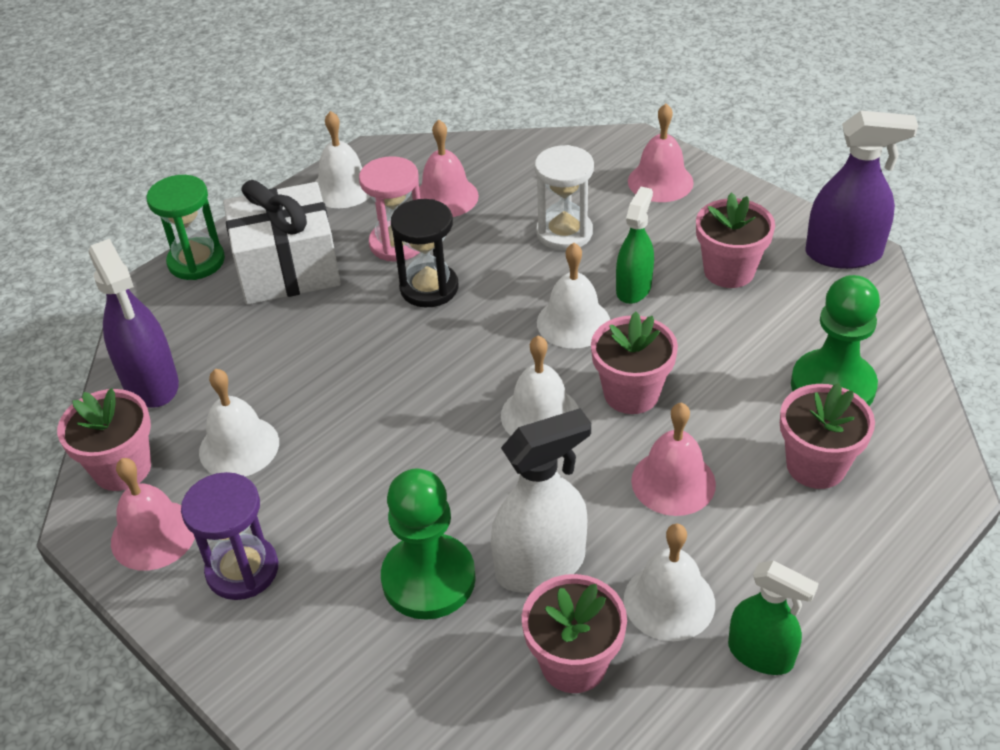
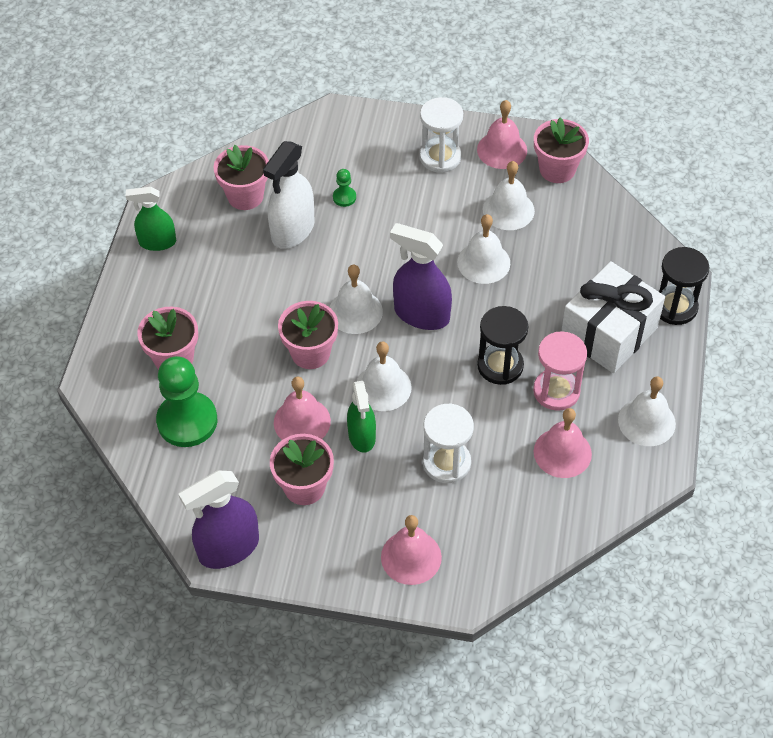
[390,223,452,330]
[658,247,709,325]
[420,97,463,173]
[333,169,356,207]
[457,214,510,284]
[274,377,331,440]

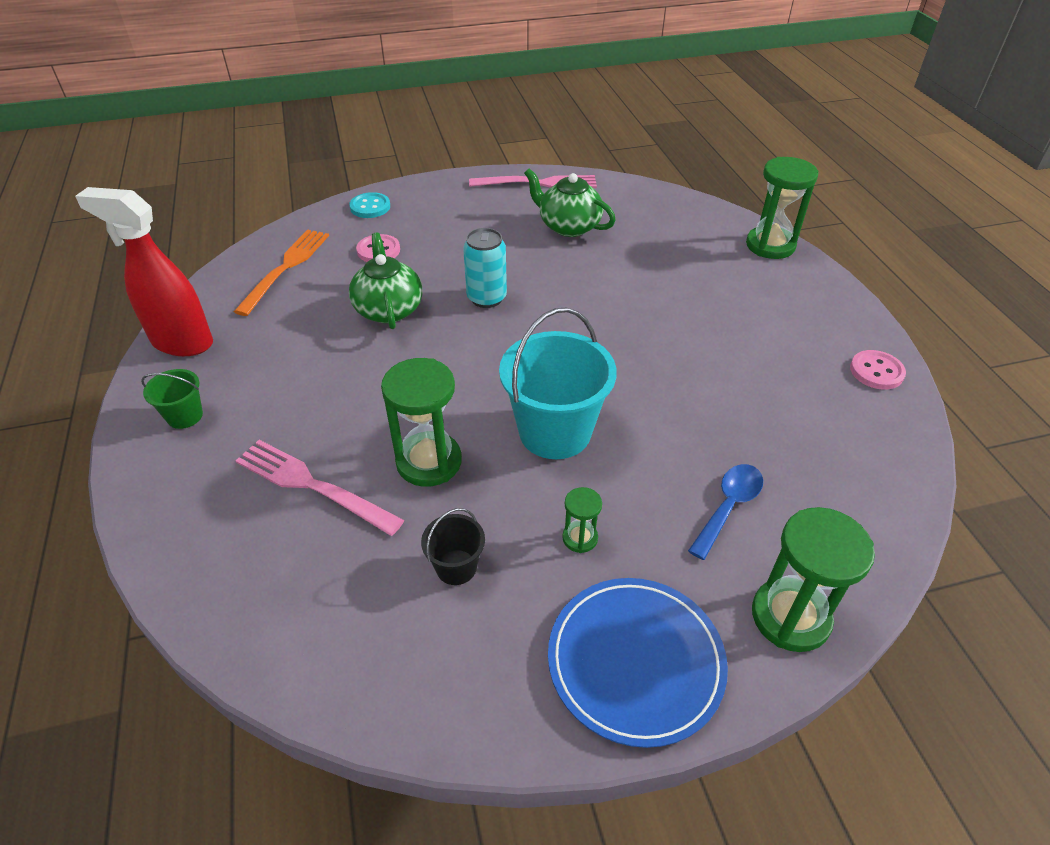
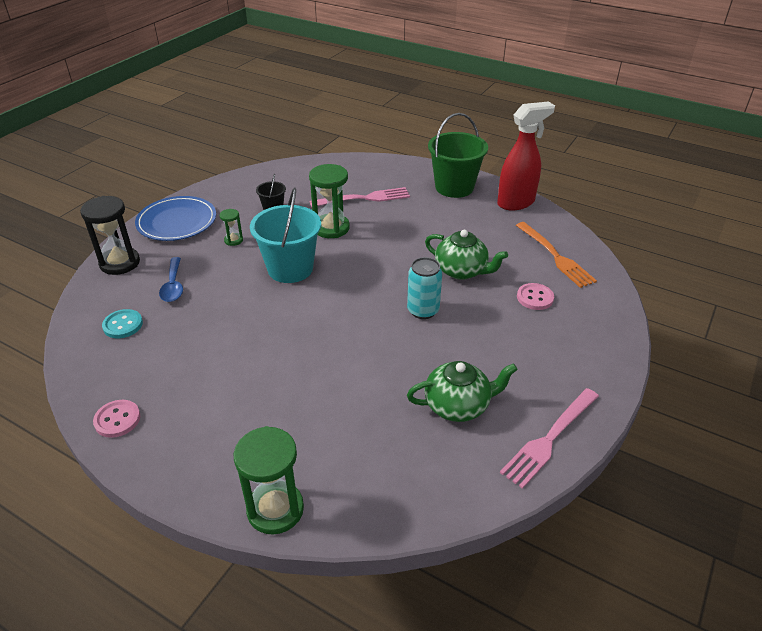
[428,113,488,198]
[102,309,143,338]
[80,196,140,275]

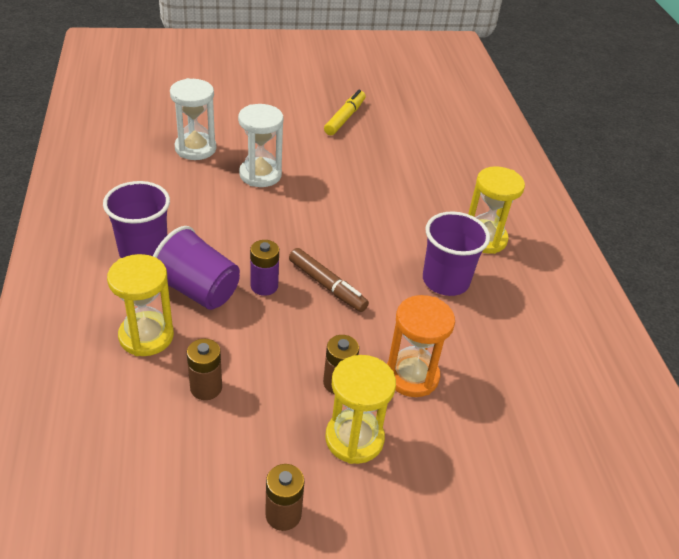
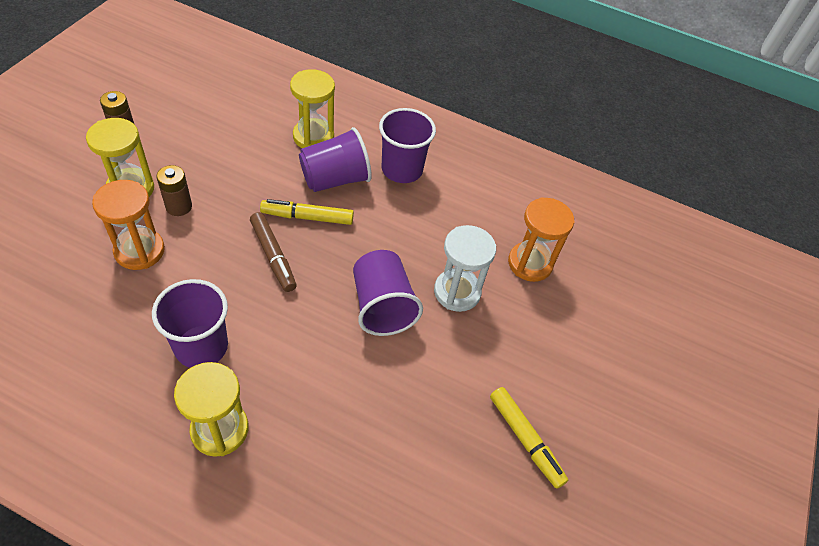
[508,197,575,282]
[187,339,222,400] (first image)
[260,199,354,225]
[250,212,297,292]
[353,250,423,336]

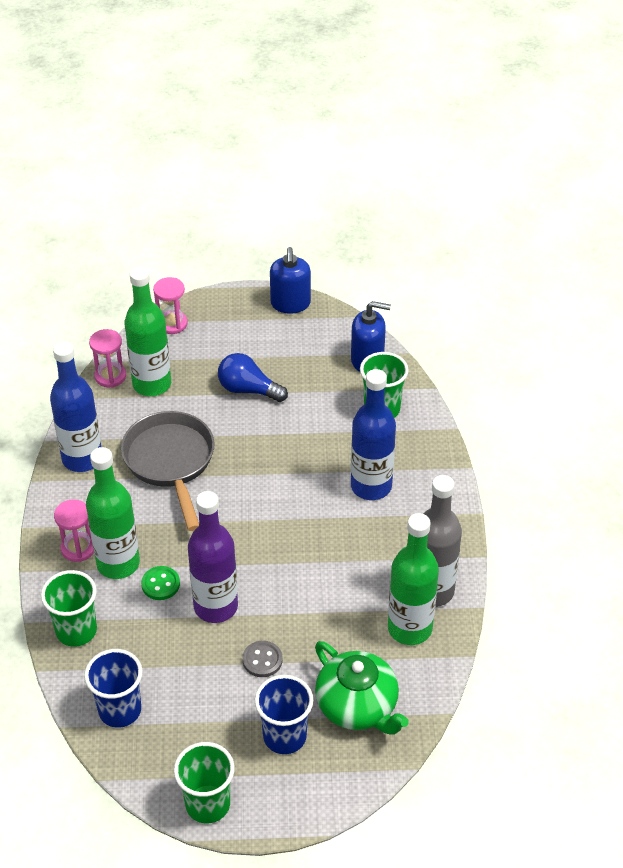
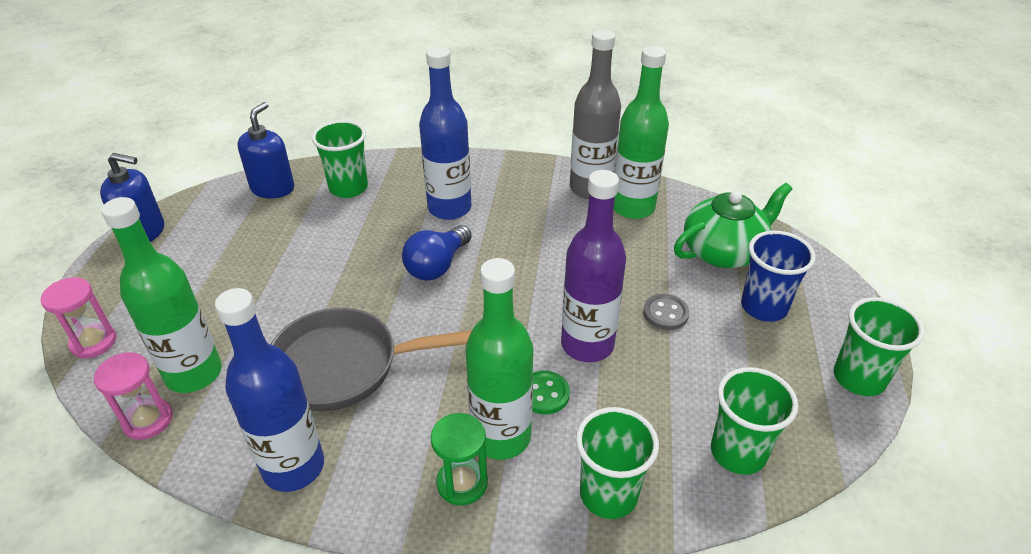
[431,413,488,505]
[711,367,798,475]
[402,225,472,281]

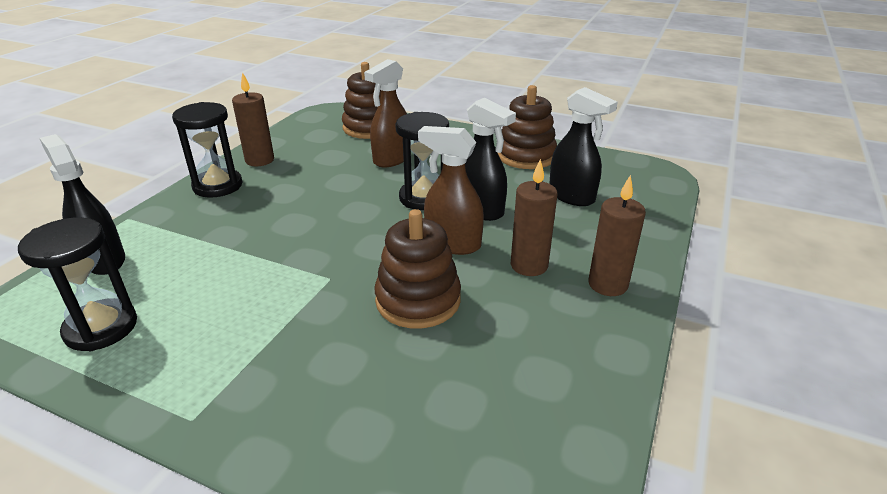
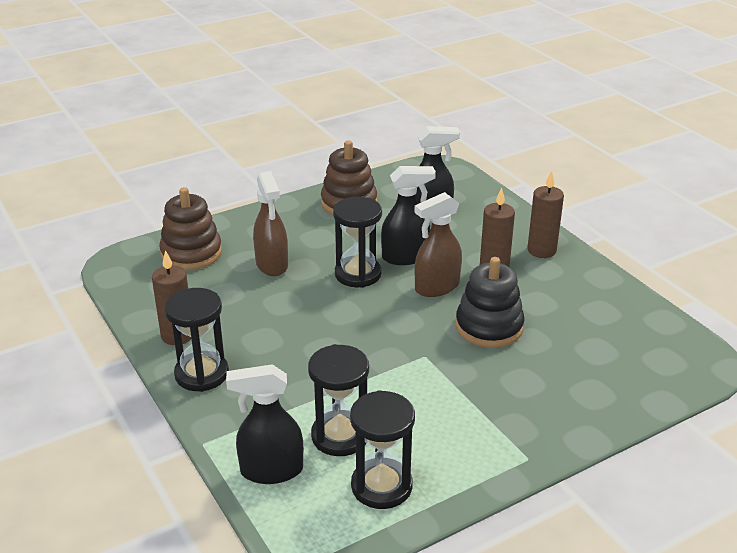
[456,257,525,348]
[308,344,369,456]

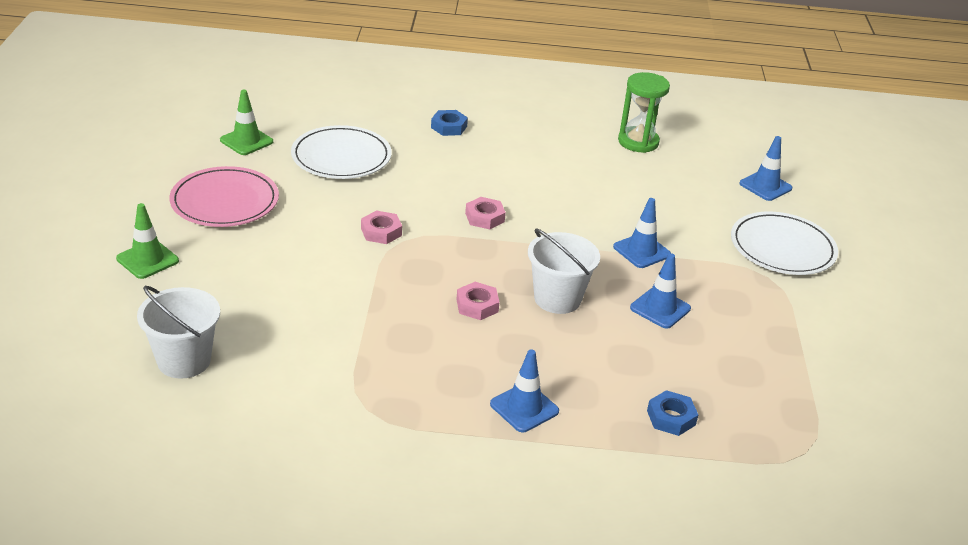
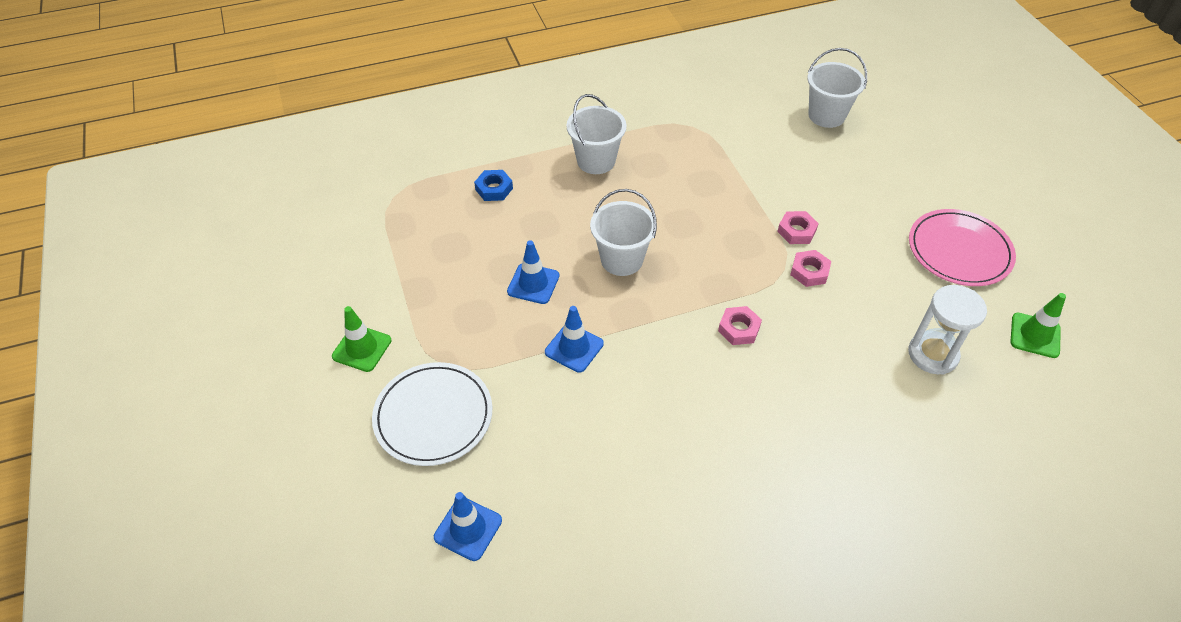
[332,306,391,372]
[908,285,987,375]
[431,110,468,136] (first image)
[777,211,819,244]
[566,94,627,174]
[618,72,670,153] (first image)

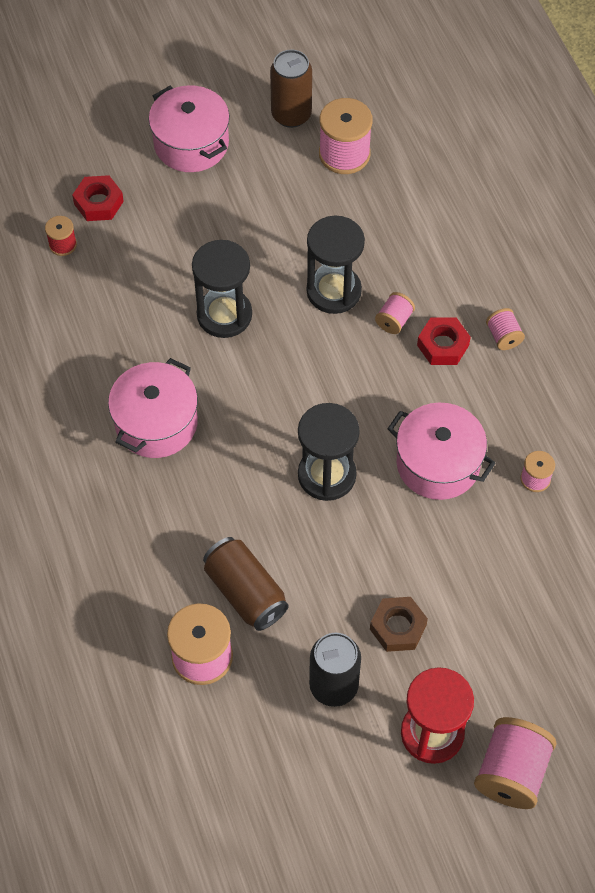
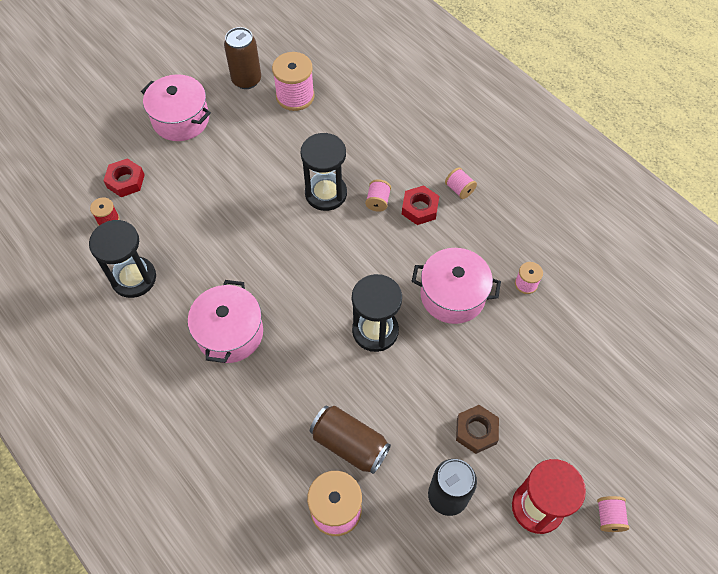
[89,220,156,298]
[597,496,629,532]

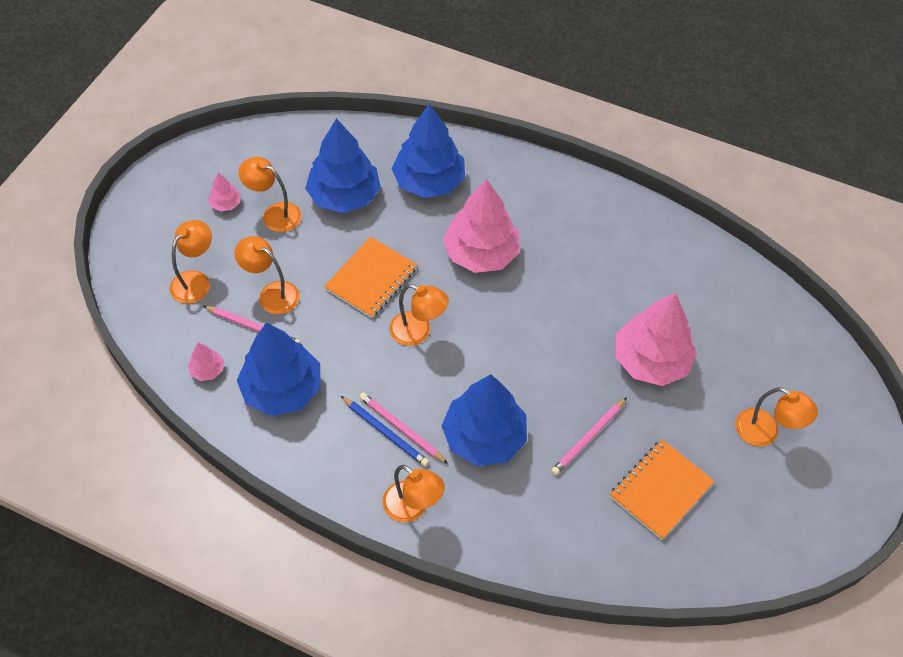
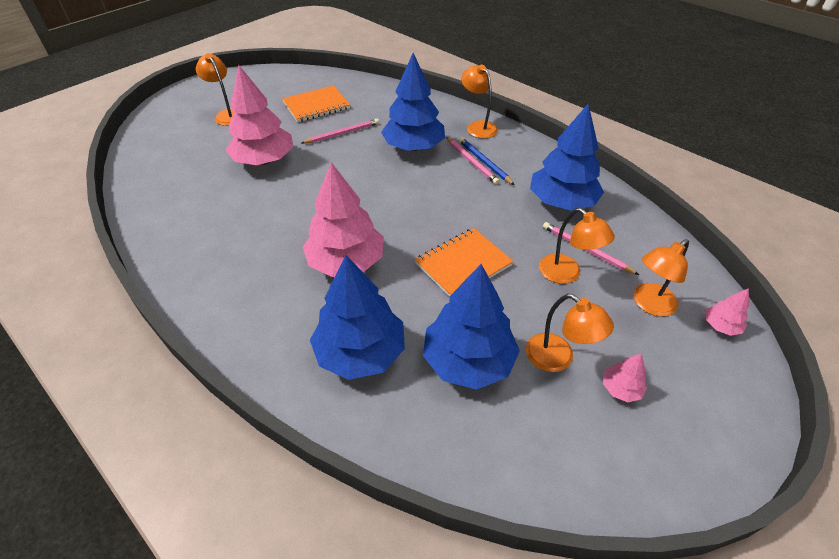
[706,288,749,336]
[389,284,449,346] (first image)

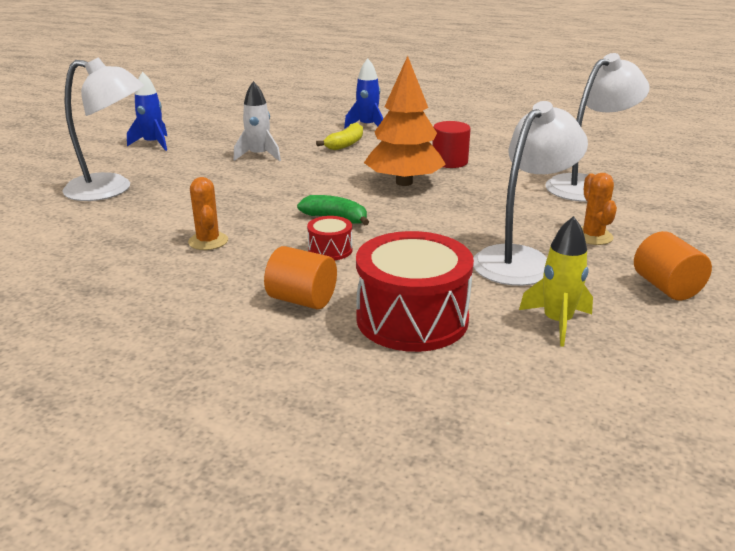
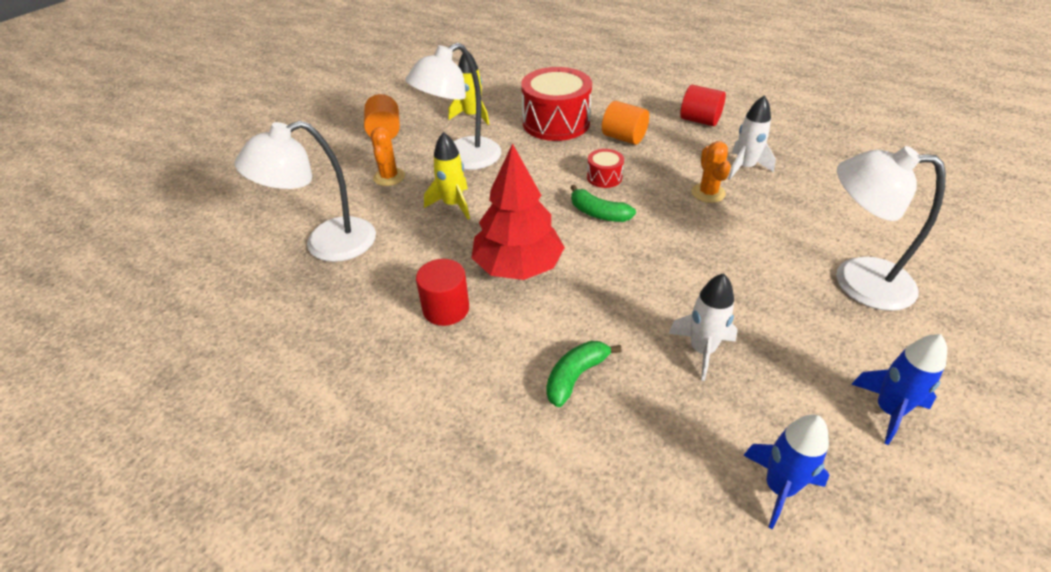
[546,341,622,407]
[743,415,829,529]
[471,143,565,280]
[424,132,470,219]
[680,85,726,126]
[728,95,776,179]

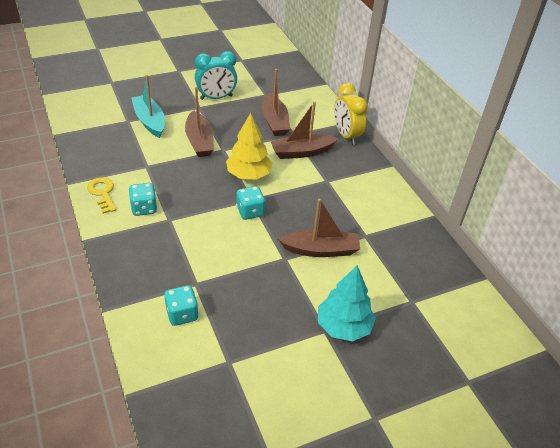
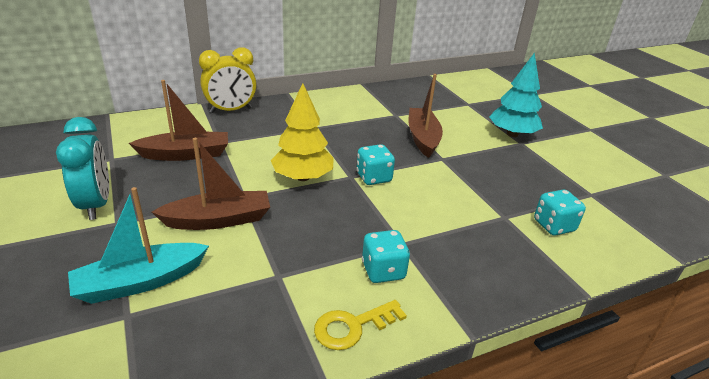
[270,102,339,159] (first image)

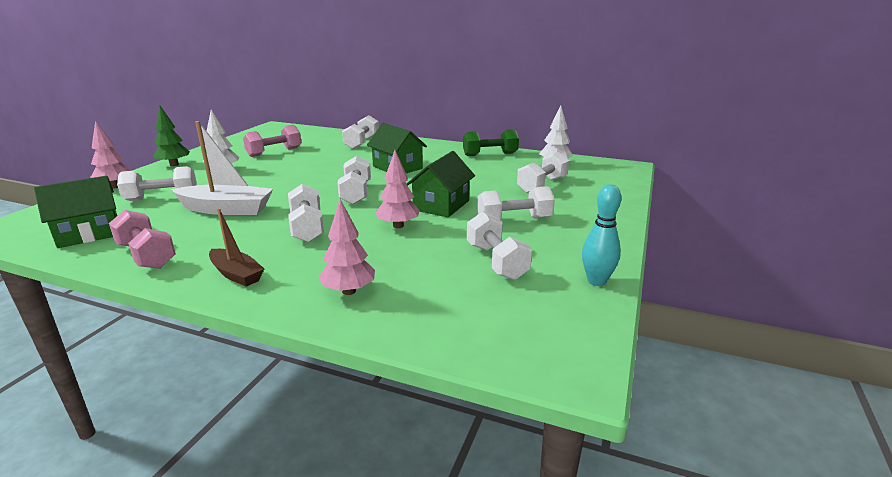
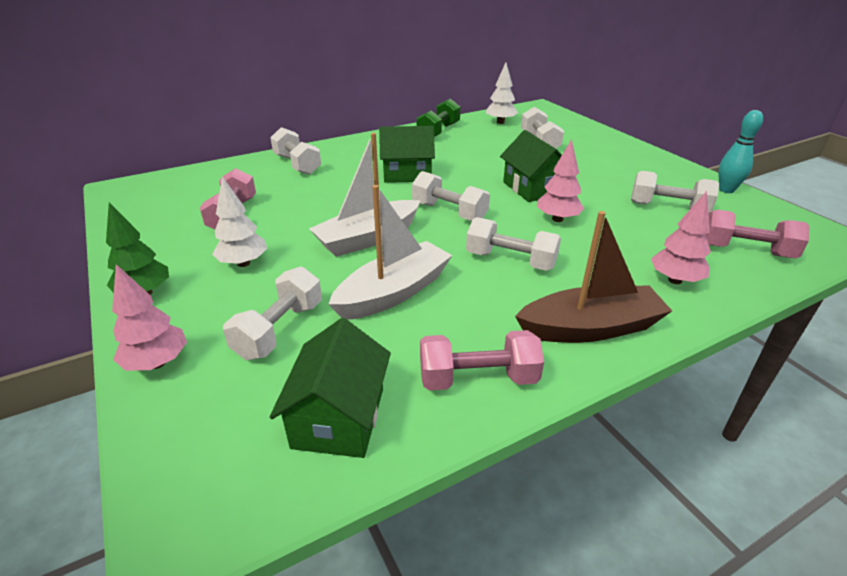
[515,211,672,343]
[477,186,555,220] (first image)
[309,133,421,257]
[706,210,809,258]

